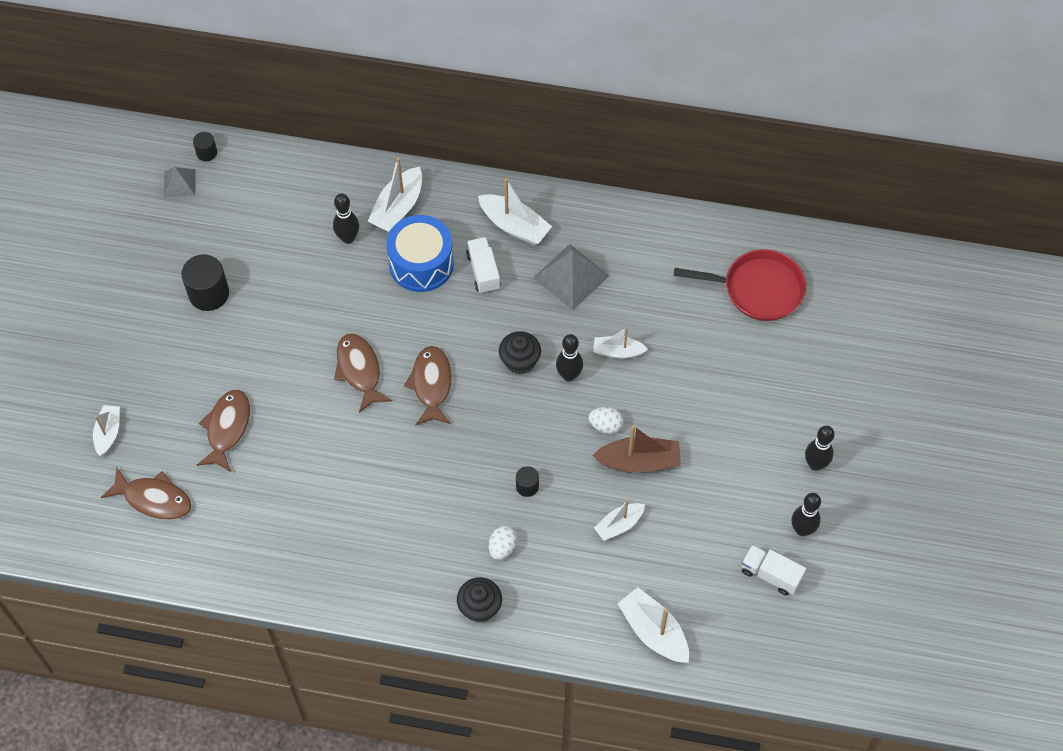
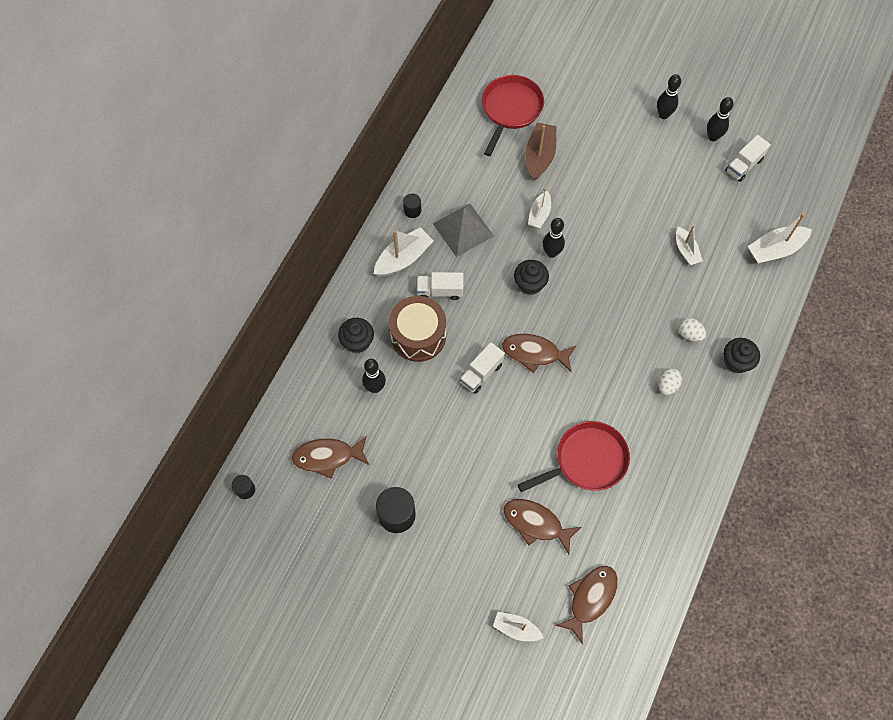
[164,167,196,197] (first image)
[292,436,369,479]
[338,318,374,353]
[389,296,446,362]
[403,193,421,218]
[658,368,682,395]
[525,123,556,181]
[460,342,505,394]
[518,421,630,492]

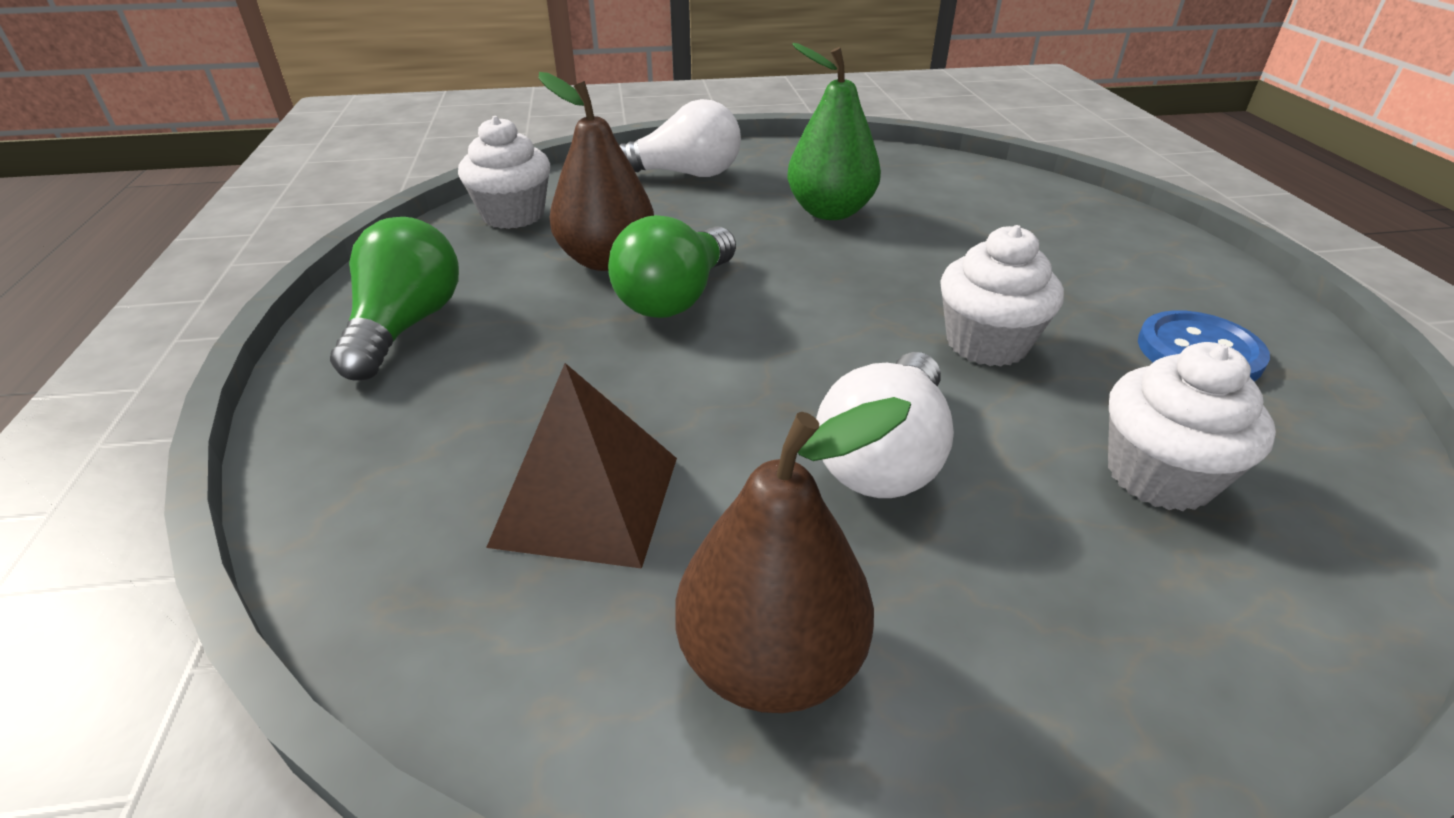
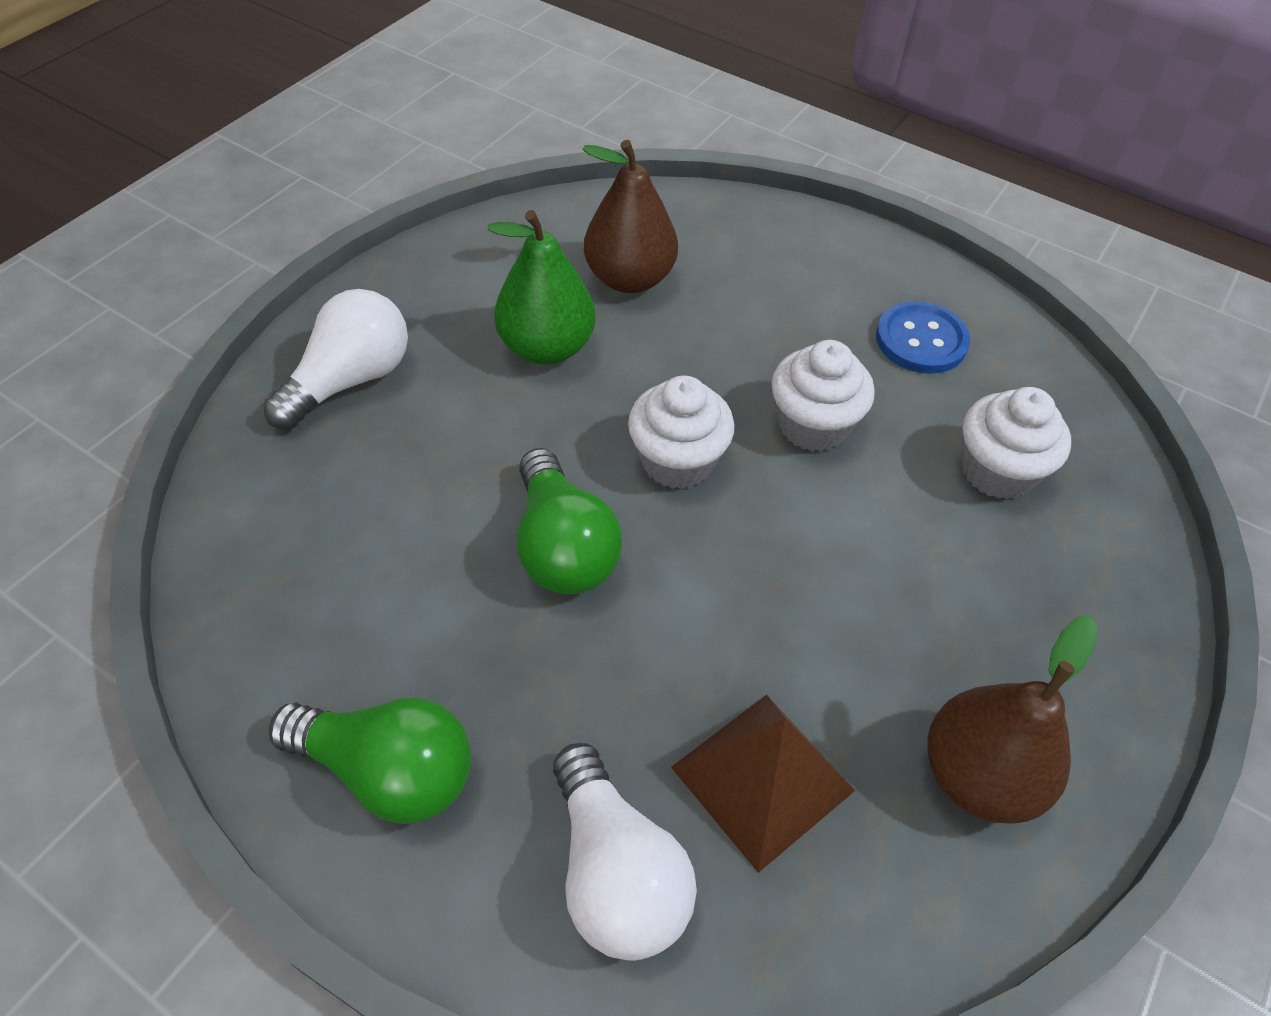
[269,698,471,824]
[628,375,735,489]
[582,140,678,293]
[553,743,697,961]

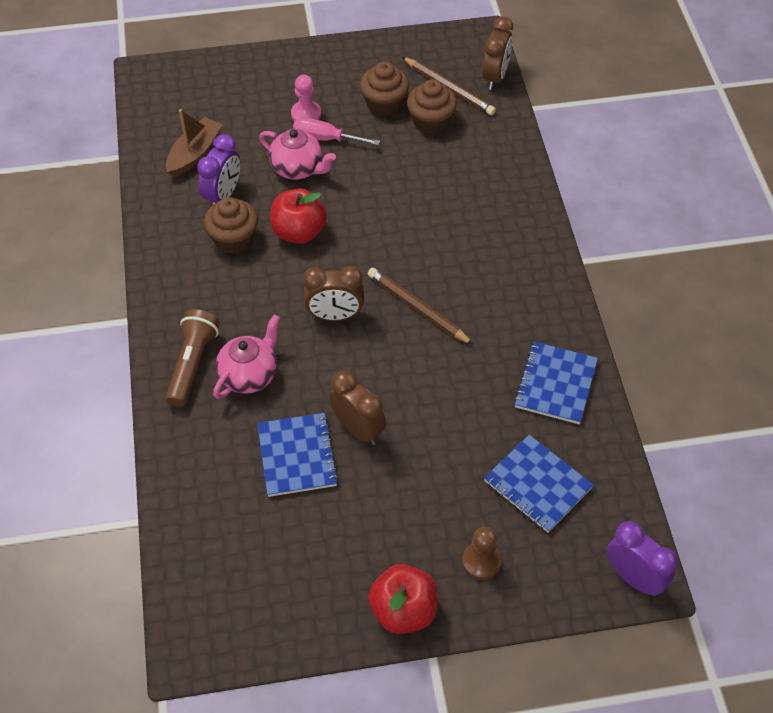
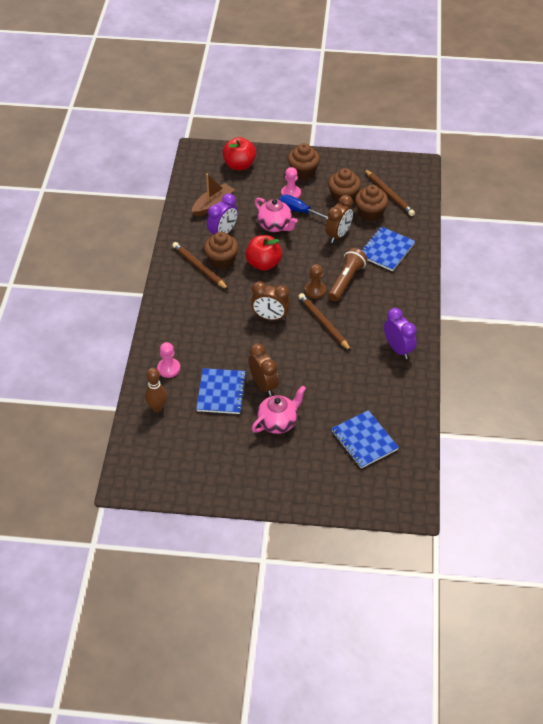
[328,248,368,302]
[251,386,306,434]
[279,194,328,220]
[223,137,256,170]
[305,264,326,299]
[326,195,353,243]
[361,226,415,271]
[384,308,417,359]
[145,368,167,412]
[157,342,180,378]
[172,242,229,290]
[288,143,320,179]

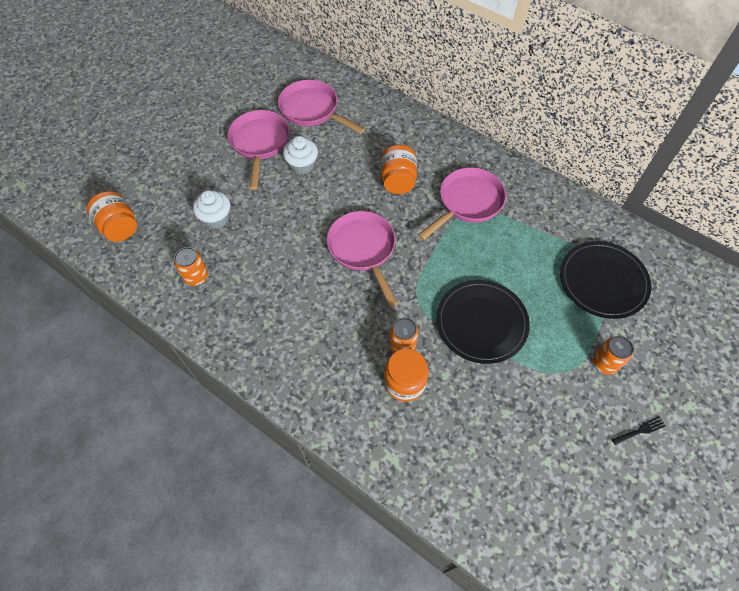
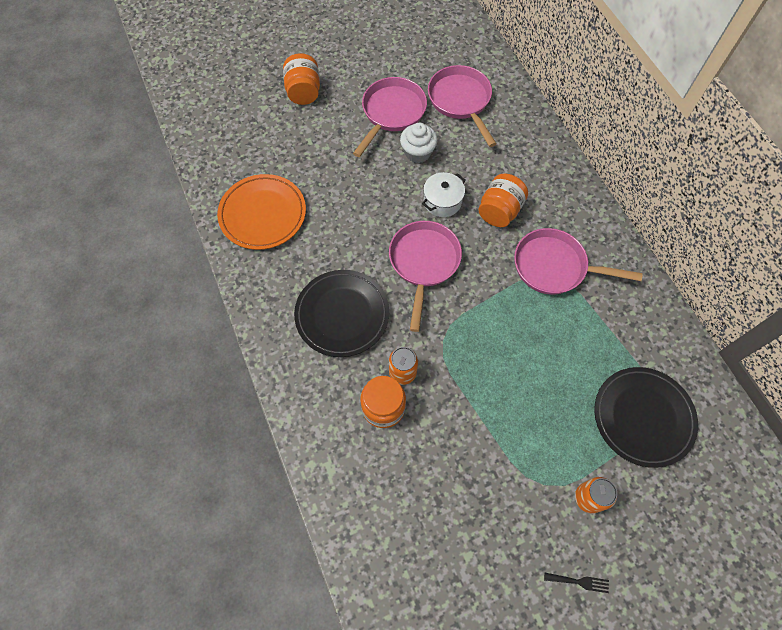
[283,53,320,105]
[217,174,306,250]
[193,190,230,229] (first image)
[514,228,643,294]
[294,270,389,357]
[422,172,466,217]

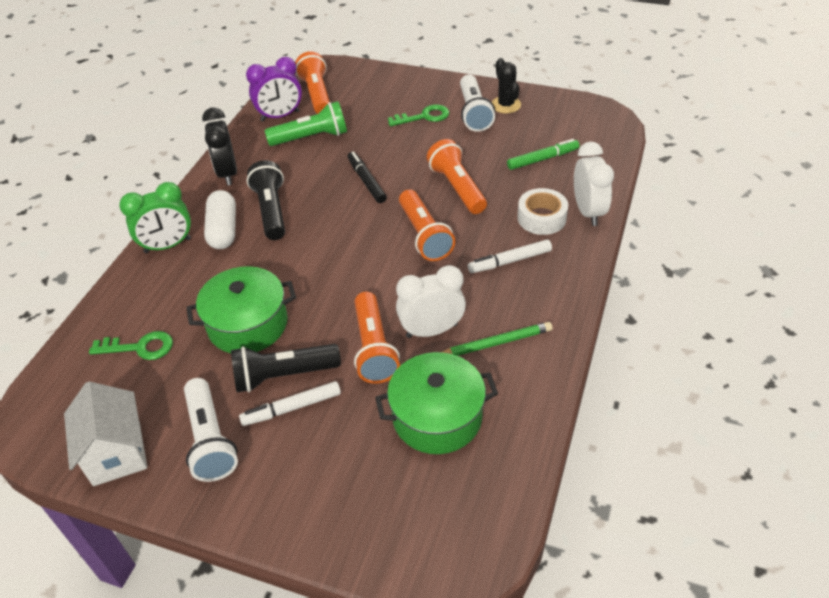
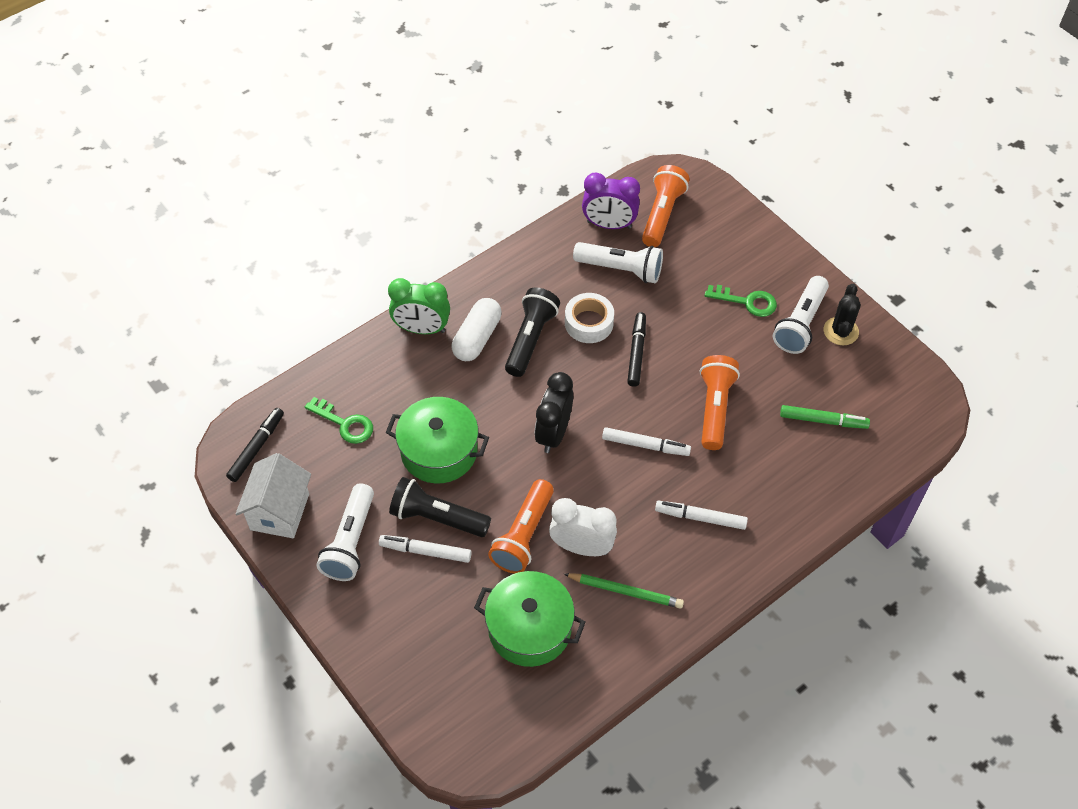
[535,372,573,453]
[573,242,663,283]
[602,427,691,456]
[565,293,614,343]
[574,142,614,226] (first image)
[226,408,284,482]

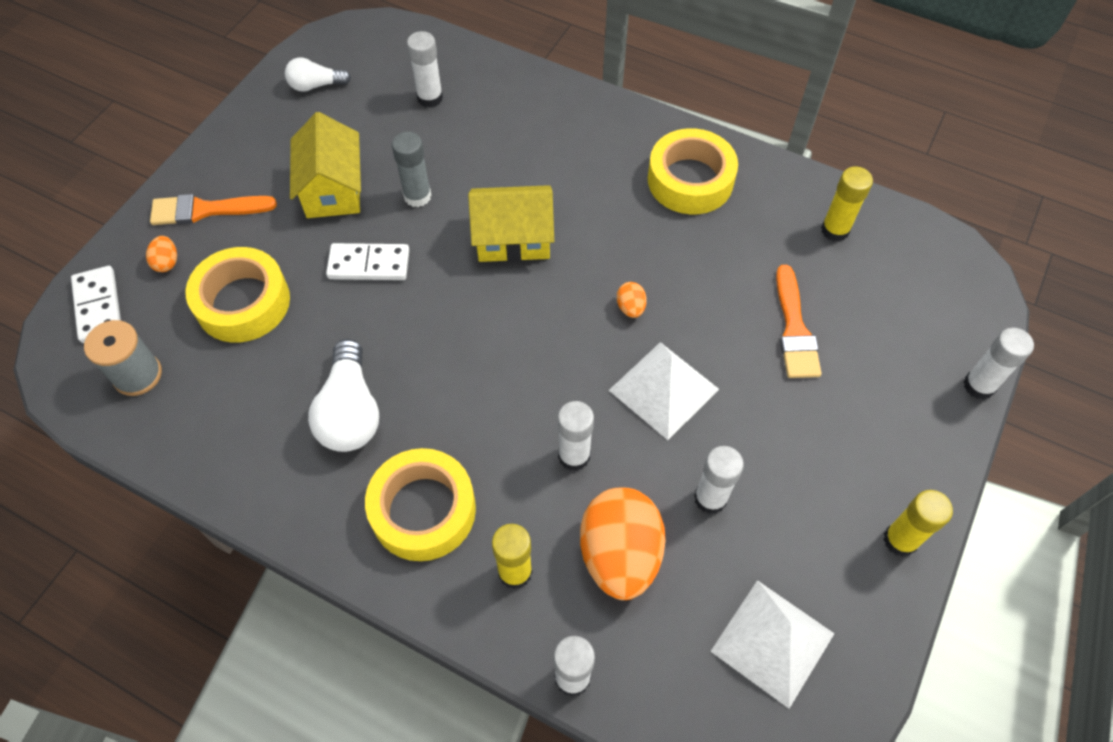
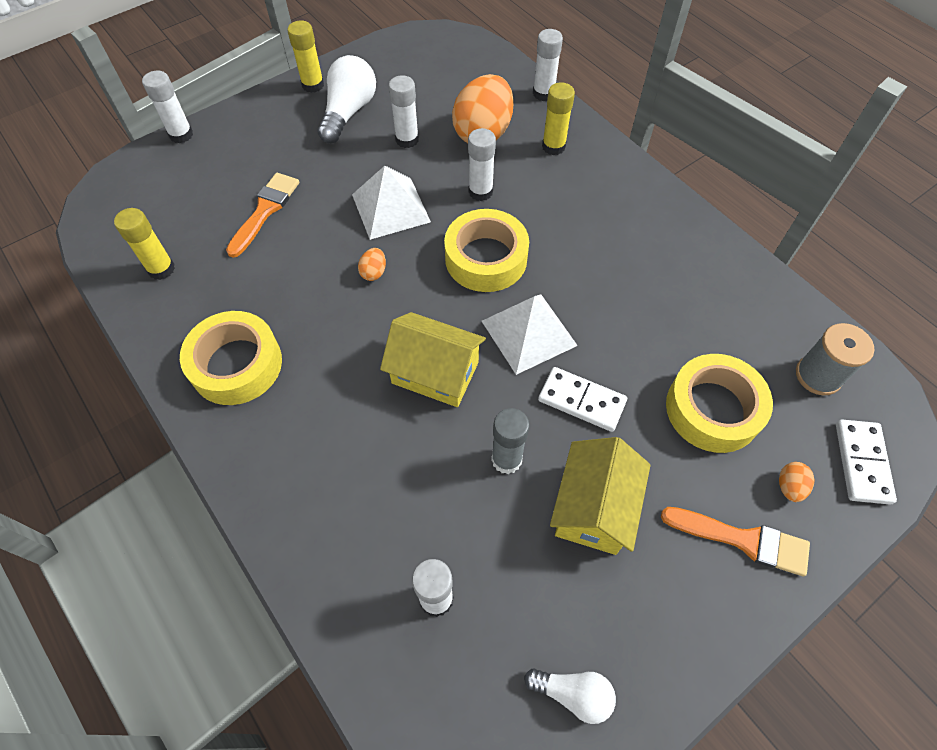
[318,55,376,143]
[444,209,529,292]
[482,294,578,375]

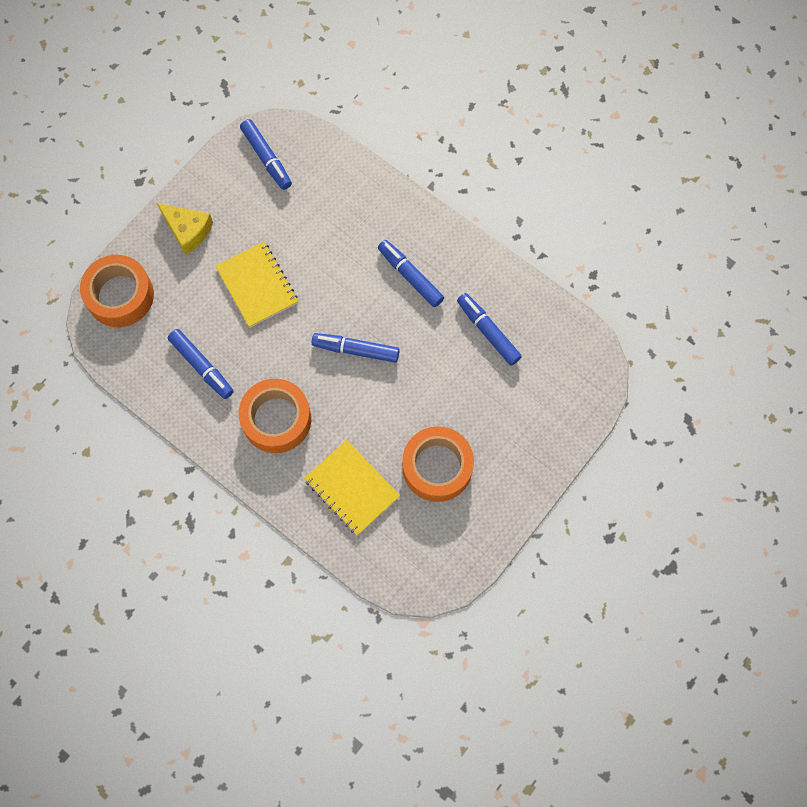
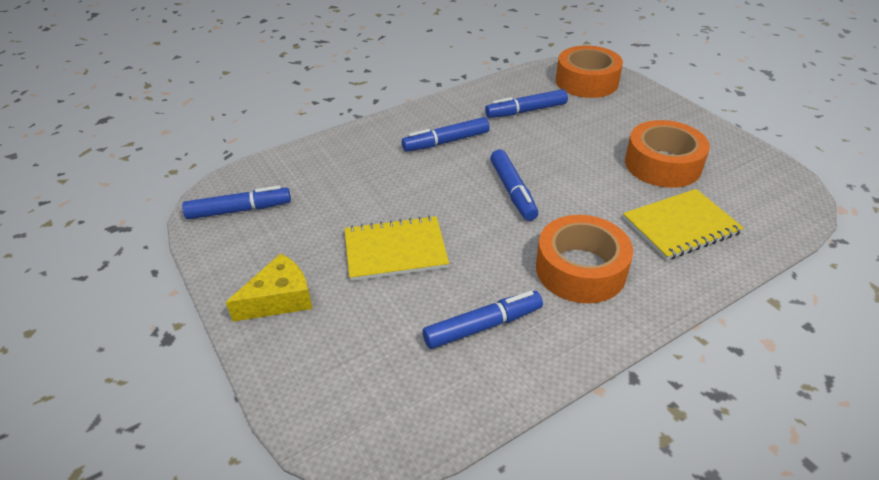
[556,45,623,98]
[490,150,538,221]

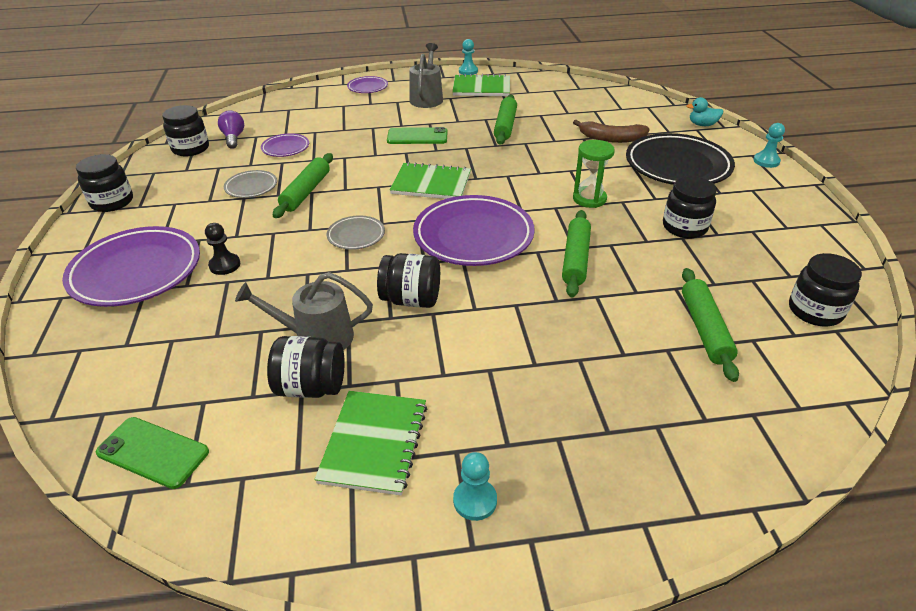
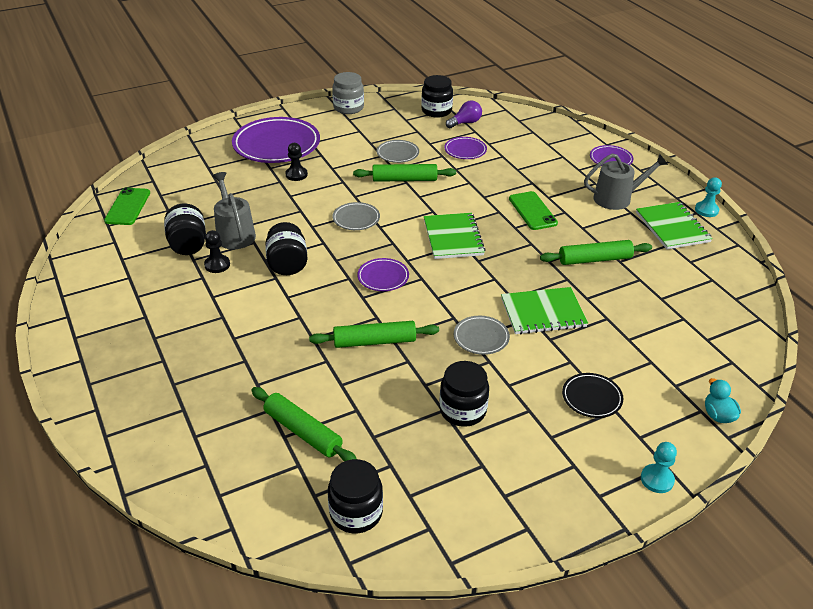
[332,72,364,114]
[501,287,588,335]
[357,258,409,291]
[453,452,497,521] (first image)
[573,120,650,143] (first image)
[454,316,510,355]
[562,373,623,418]
[251,387,357,461]
[204,230,230,273]

